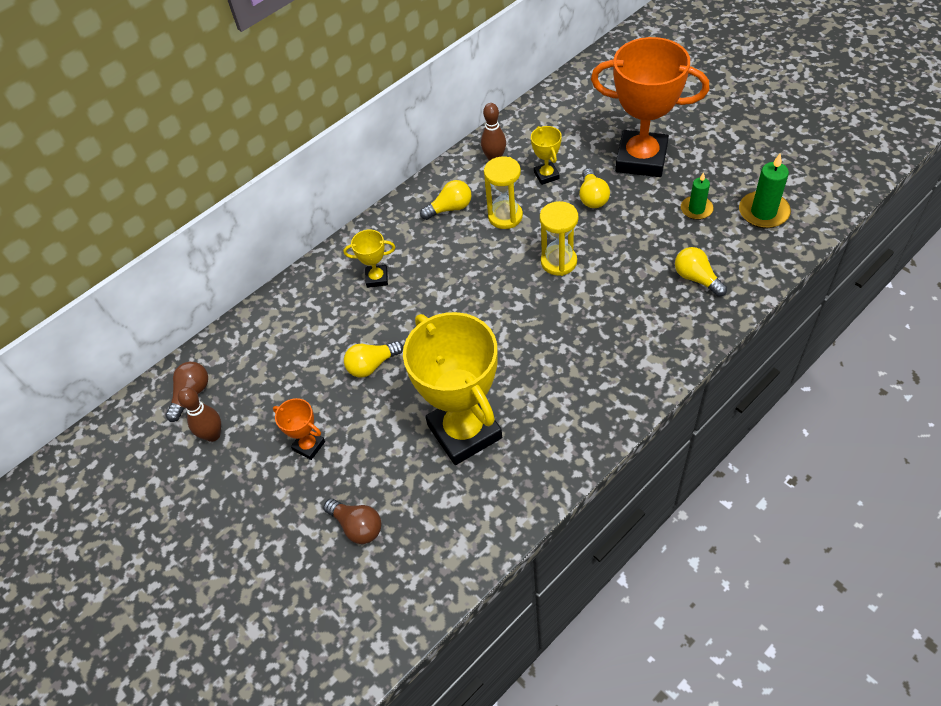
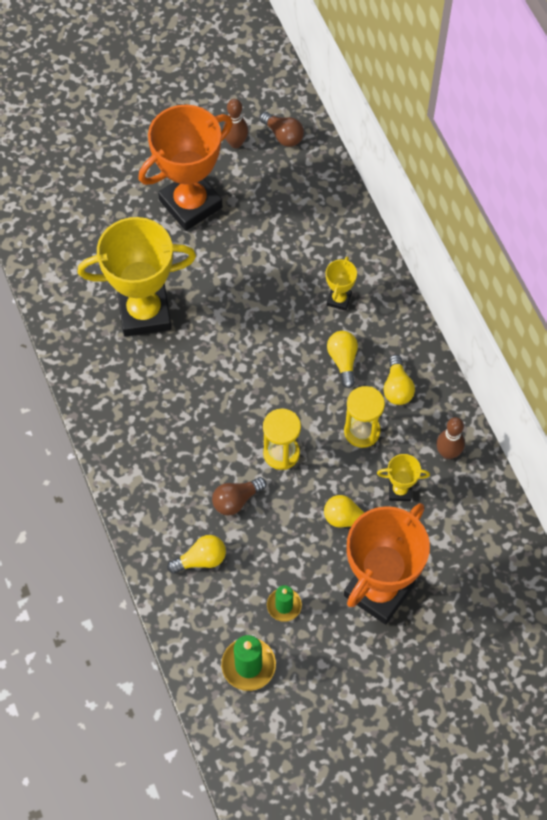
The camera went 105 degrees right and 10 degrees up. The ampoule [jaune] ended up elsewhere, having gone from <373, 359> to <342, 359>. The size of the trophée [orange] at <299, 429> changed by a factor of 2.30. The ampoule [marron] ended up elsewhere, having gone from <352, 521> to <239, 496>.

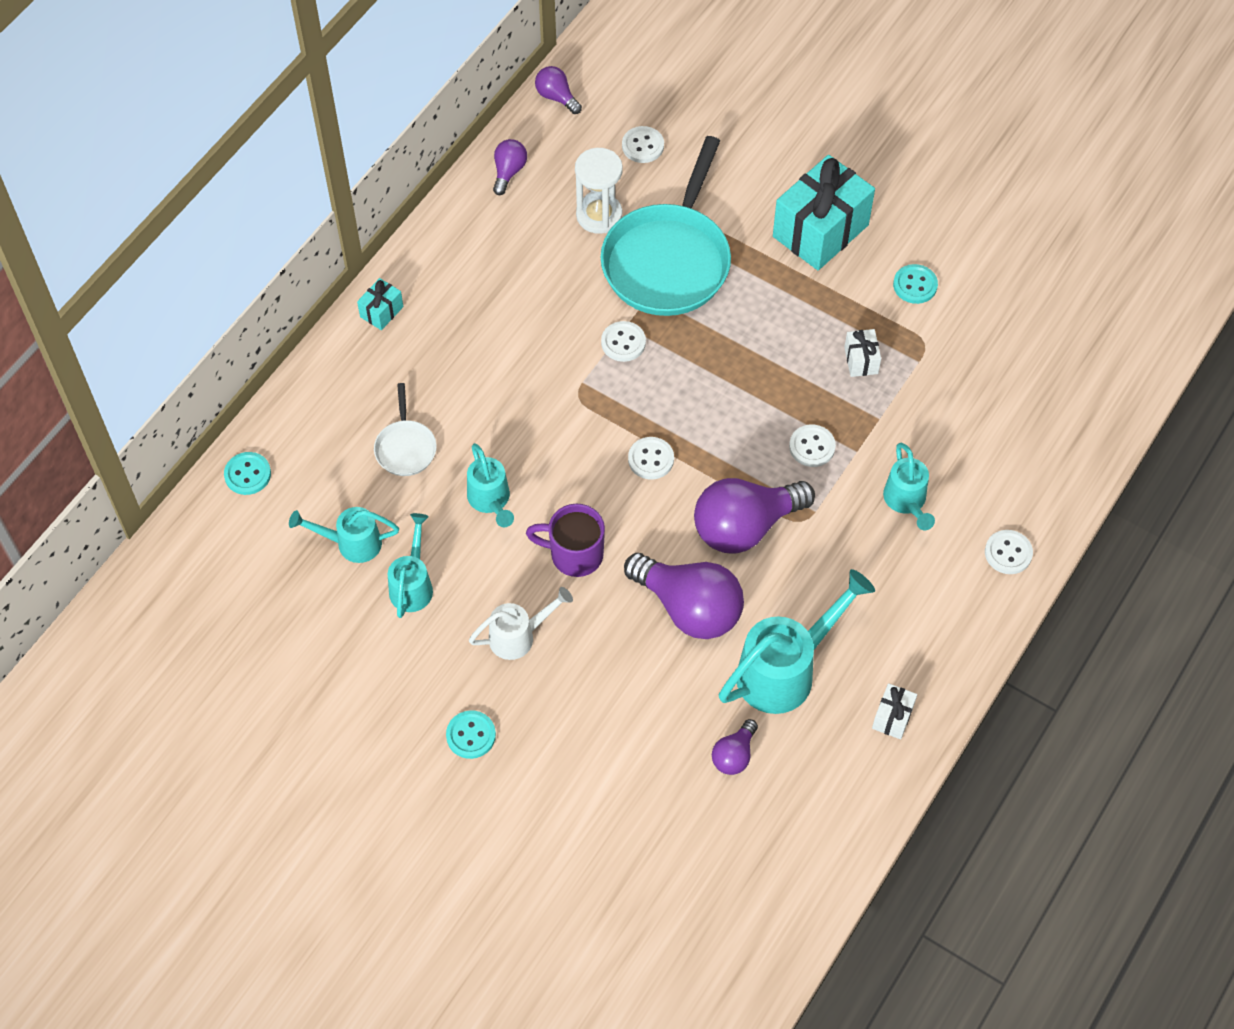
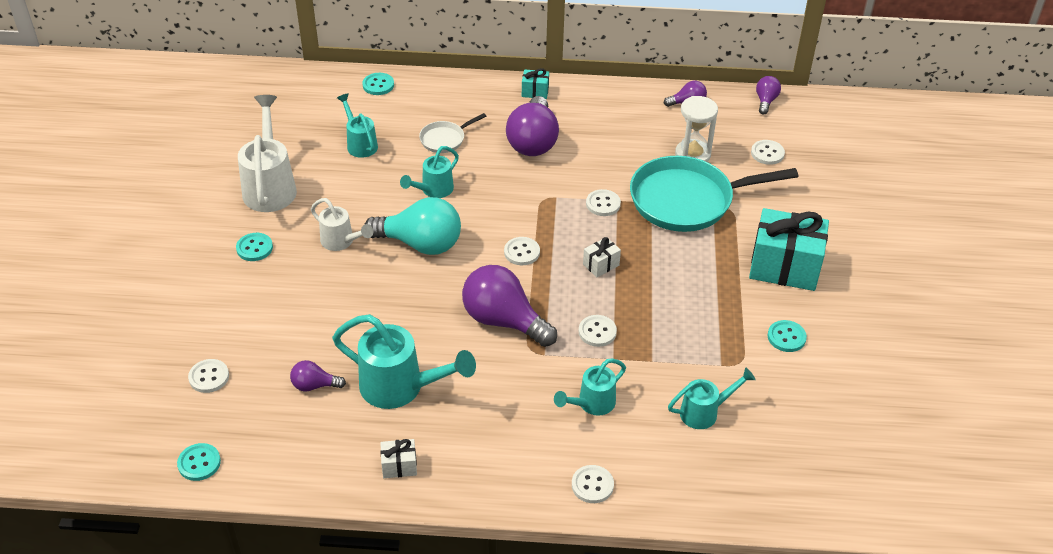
The camera went 60 degrees right and 15 degrees down. The cadeau [blanc] ended up elsewhere, having gone from <862, 353> to <602, 257>. Where the tasse [violet] stood at <565, 540>, the ampoule [turquoise] came to stand at <412, 226>. The arrosoir [turquoise] ended up elsewhere, having gone from <410, 565> to <712, 398>. The ampoule [violet] ended up elsewhere, having gone from <684, 596> to <532, 126>. The second view gained the arrosoir [blanc] at <267, 153>. The second view gained the bouton [blanc] at <208, 376>. The second view gained the bouton [turquoise] at <199, 462>.

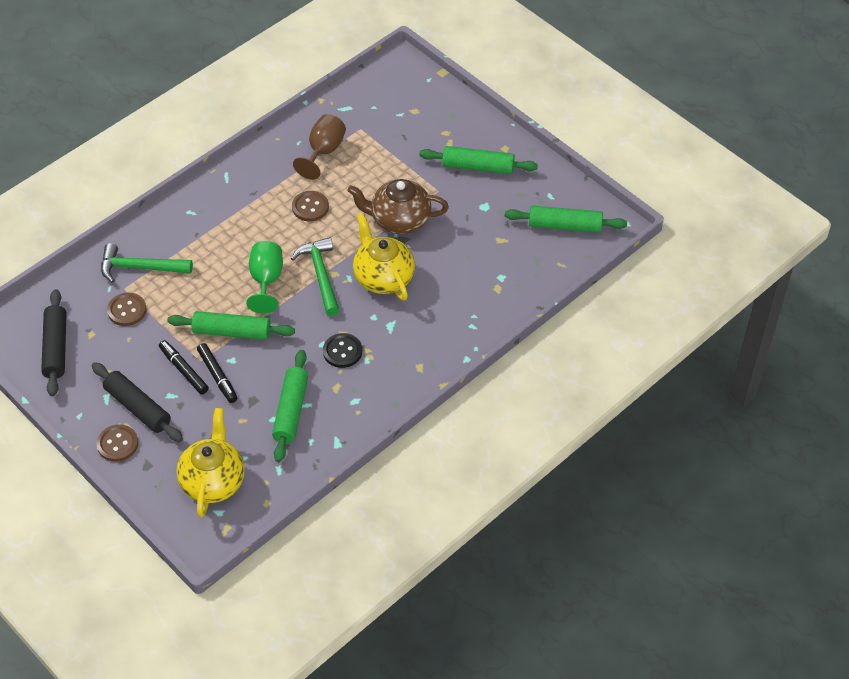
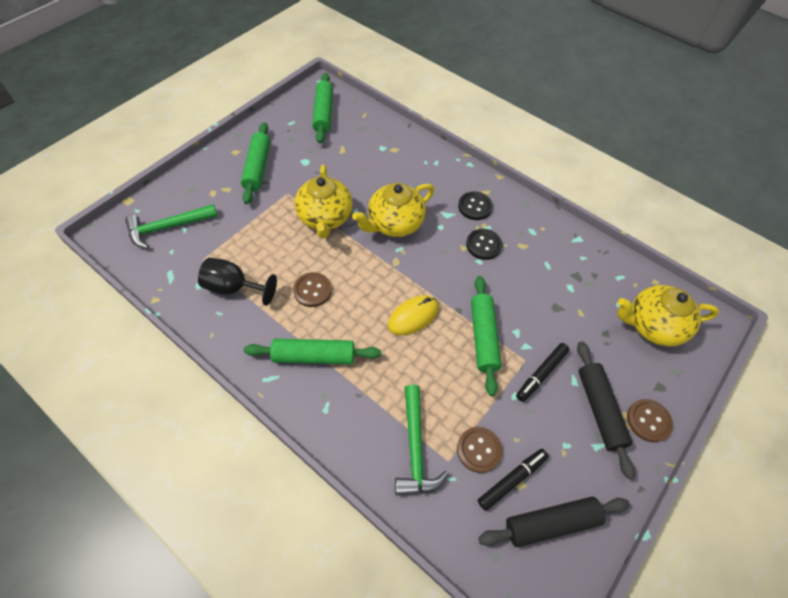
The camera went 100 degrees left and 5 degrees up. What was the verre à pied [marron] at <319, 147> turned into the verre à pied [noir] at <237, 282>. What was the théière [marron] at <398, 206> turned into the théière [jaune] at <323, 201>. The marteau [vert] ended up elsewhere, having gone from <315, 276> to <171, 226>. Where the verre à pied [vert] stood at <264, 277>, the souris [jaune] came to stand at <413, 315>. The feutre [noir] ended up elsewhere, having gone from <217, 373> to <513, 480>. The rouleau à pâtisserie [vert] ended up elsewhere, having gone from <290, 406> to <312, 351>. The rouleau à pâtisserie [noir] at <137, 402> ended up facing another way, 45 degrees counterclockwise from before. The second view gained the bouton [noir] at <475, 205>.

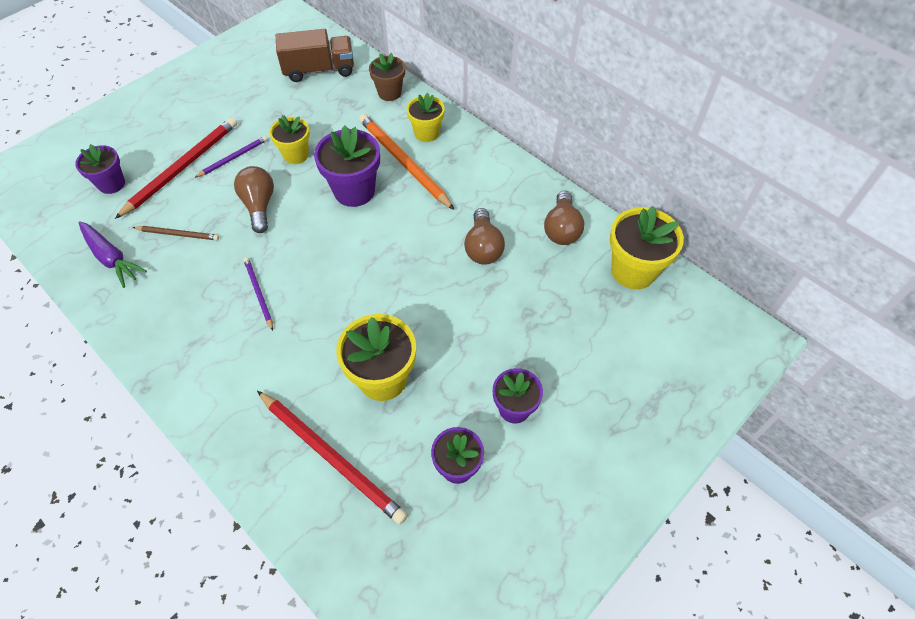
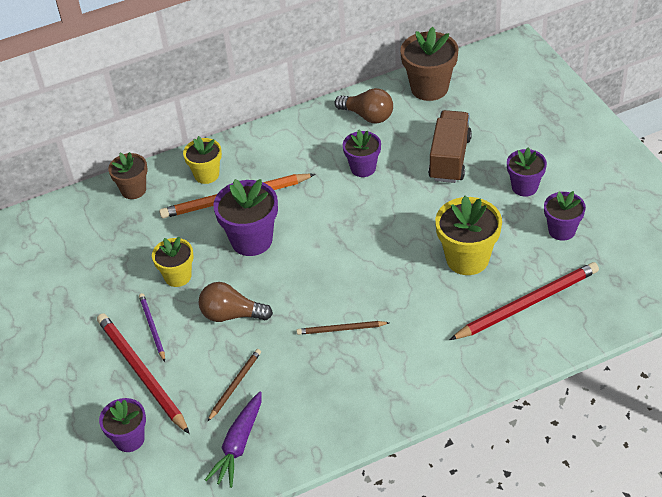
The camera went 65 degrees left and 10 degrees down. The camion [marron] ended up elsewhere, having gone from <315, 55> to <450, 146>. What was the pot de fleurs [jaune] at <647, 247> turned into the pot de fleurs [marron] at <429, 64>. Where the ampoule [marron] stood at <484, 236>, the pot de fleurs [violet] came to stand at <362, 153>. The carotte [violet] at <112, 254> ended up facing another way, 135 degrees clockwise from before. What was the crayon [violet] at <258, 294> turned into the crayon [marron] at <343, 328>.

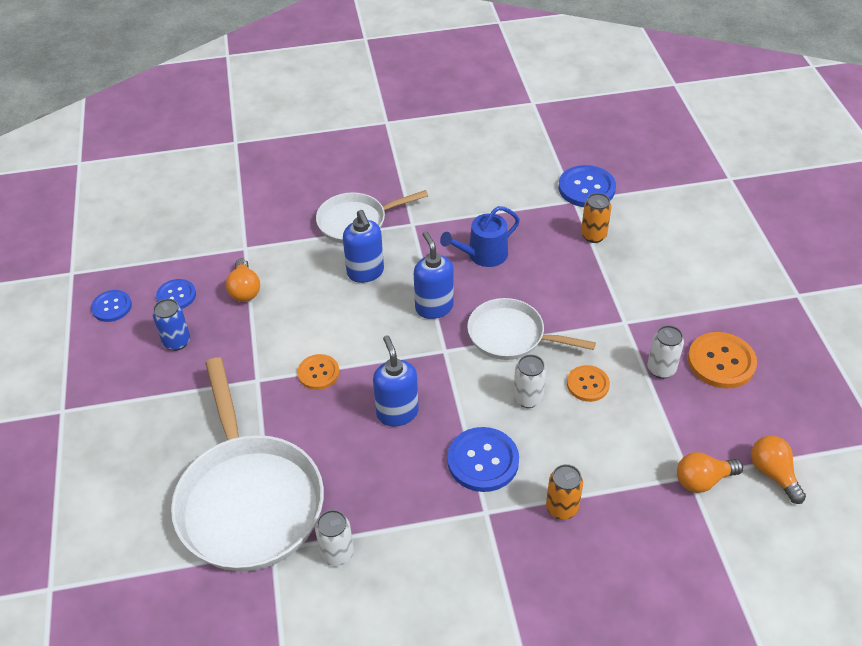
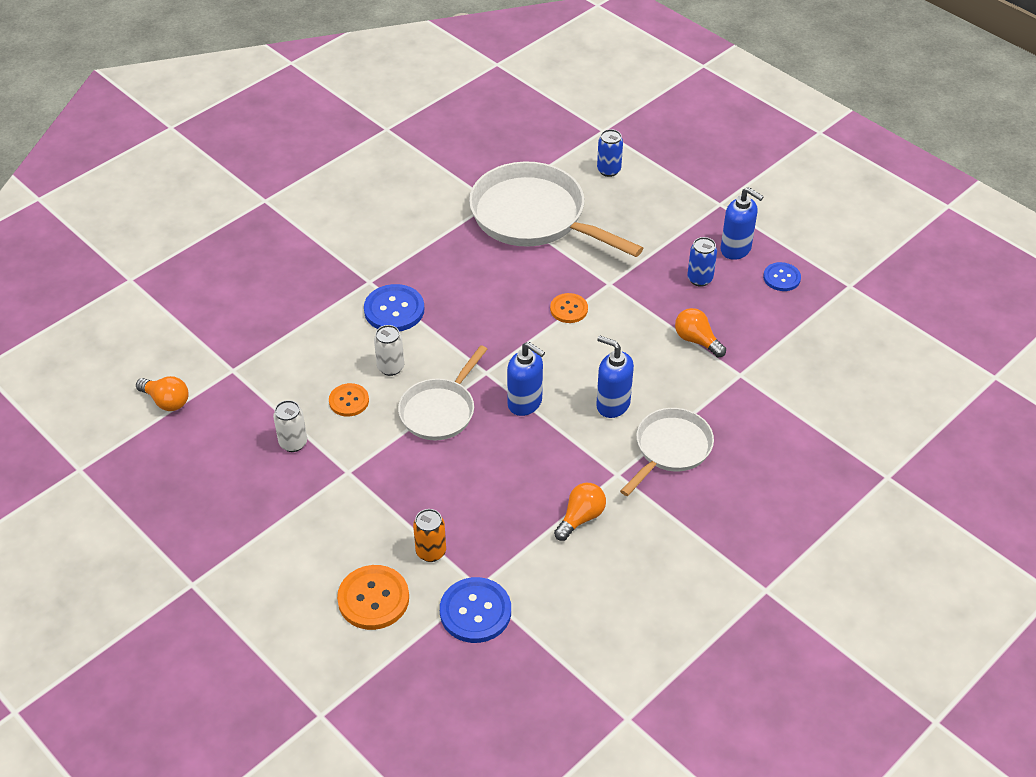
The camera went 145 degrees right and 0 degrees up. The second view lost the arrosoir [bleu] at <480, 236>. The second view lost the bouton [bleu] at <176, 294>. The poêle [blanc] at <531, 329> ended up facing another way, 135 degrees clockwise from before. The bouton [orange] ended up elsewhere, having gone from <722, 360> to <373, 597>. The distributeur de savon [bleu] ended up elsewhere, having gone from <396, 380> to <742, 223>. The ampoule [orange] ended up elsewhere, having gone from <710, 472> to <580, 512>. The second view lost the canette [orange] at <564, 492>. The second view lost the canette [blanc] at <334, 538>. The second view gained the canette [bleu] at <610, 153>.

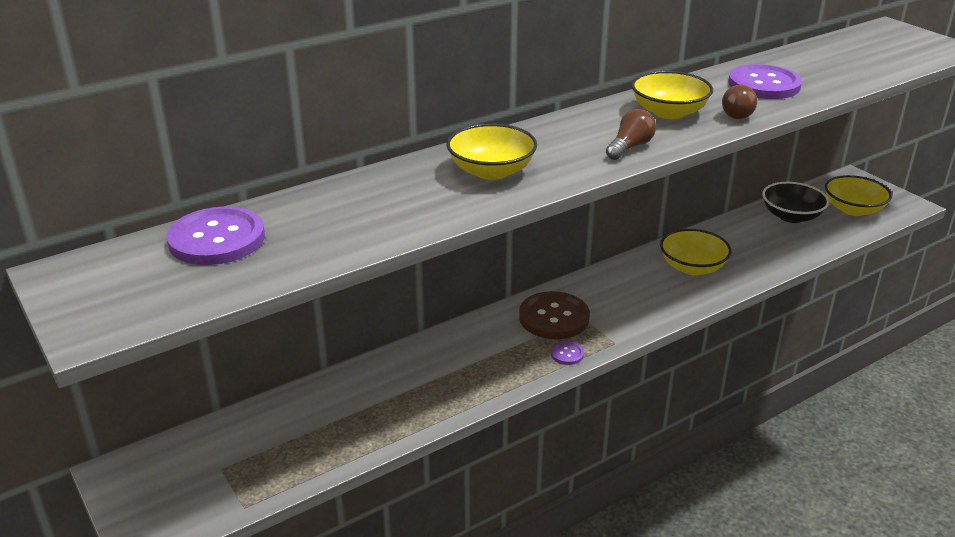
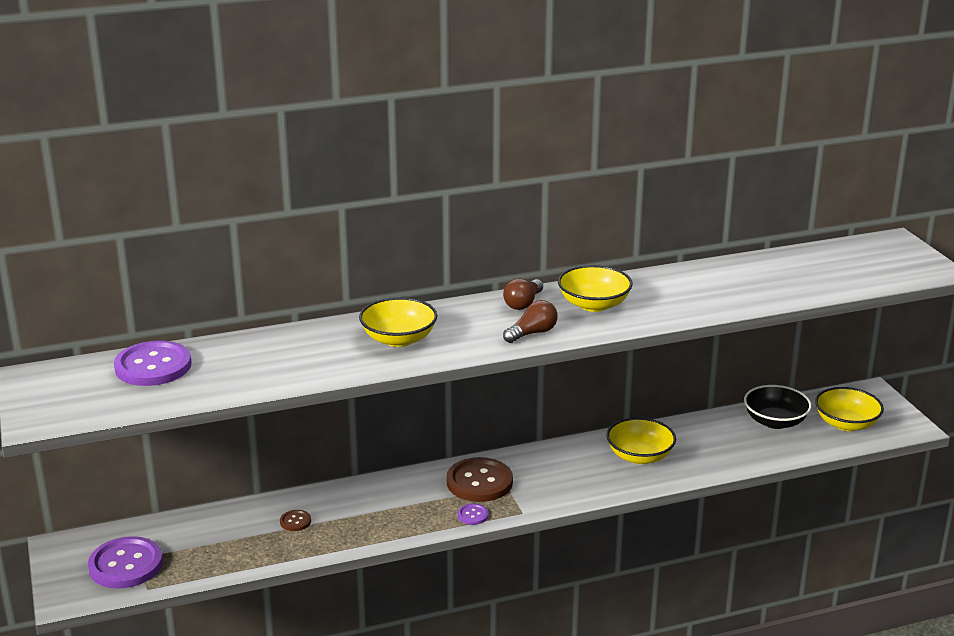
The camera went 15 degrees right and 5 degrees down. The bouton [violet] ended up elsewhere, having gone from <765, 81> to <125, 562>. The ampoule [marron] ended up elsewhere, having gone from <739, 102> to <523, 294>. The second view gained the bouton [marron] at <295, 520>.

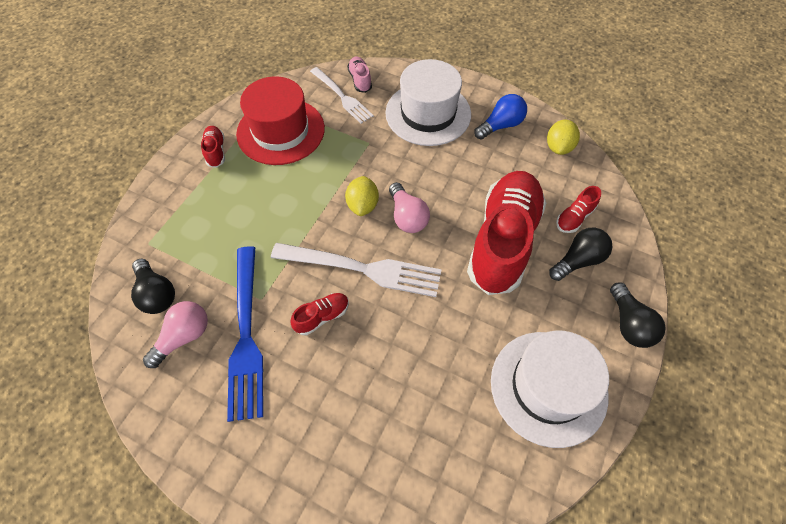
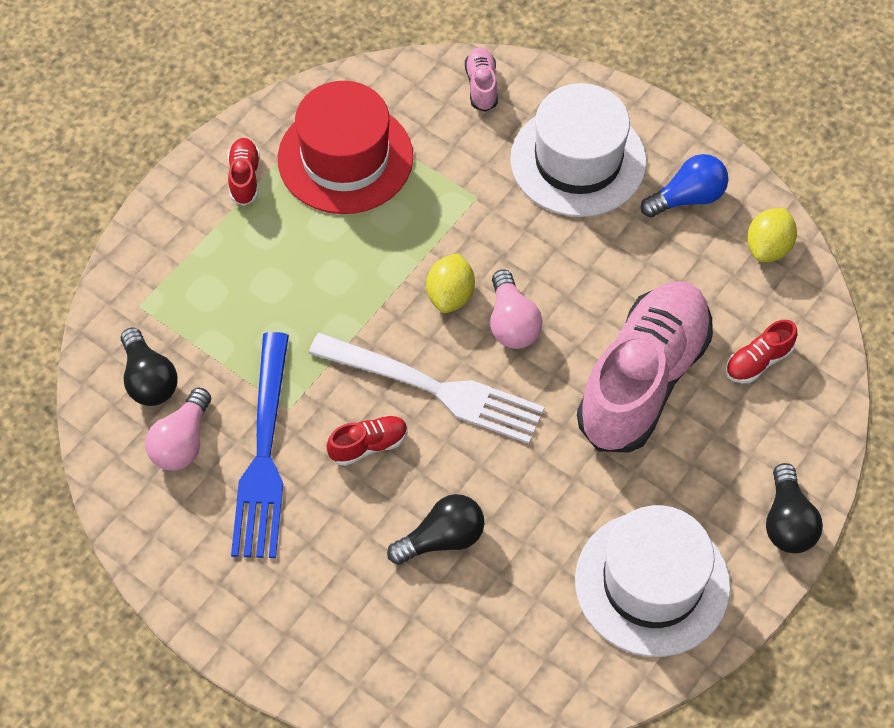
The camera went 10 degrees right and 0 degrees up. The second view lost the fourchette [blanc] at <342, 95>. What was the chaussure [rouge] at <506, 233> turned into the chaussure [rose] at <645, 367>. The ampoule [noir] ended up elsewhere, having gone from <580, 254> to <435, 529>. The ampoule [rose] at <175, 334> ended up facing another way, 150 degrees clockwise from before.

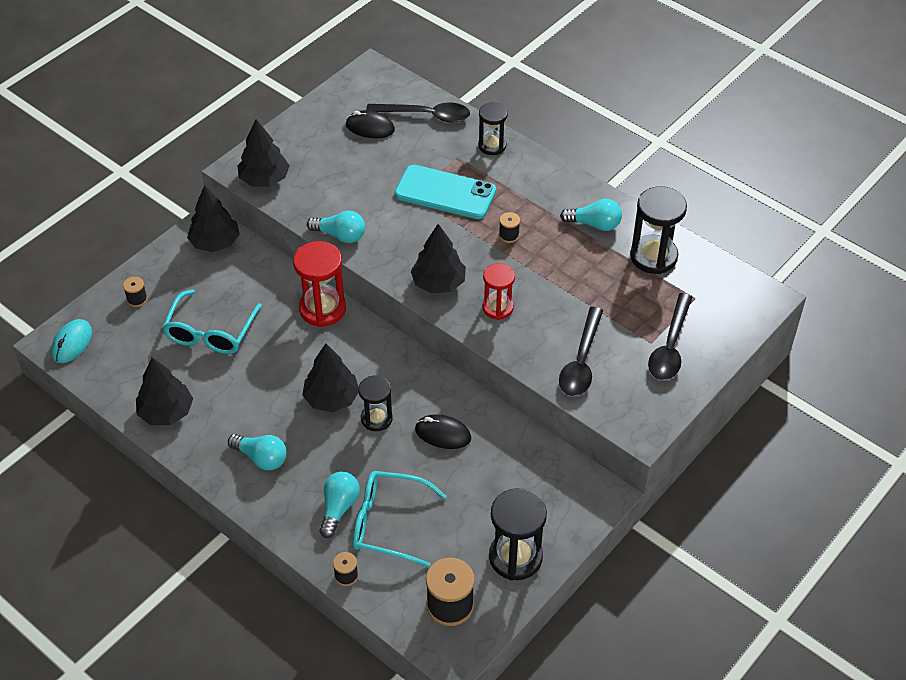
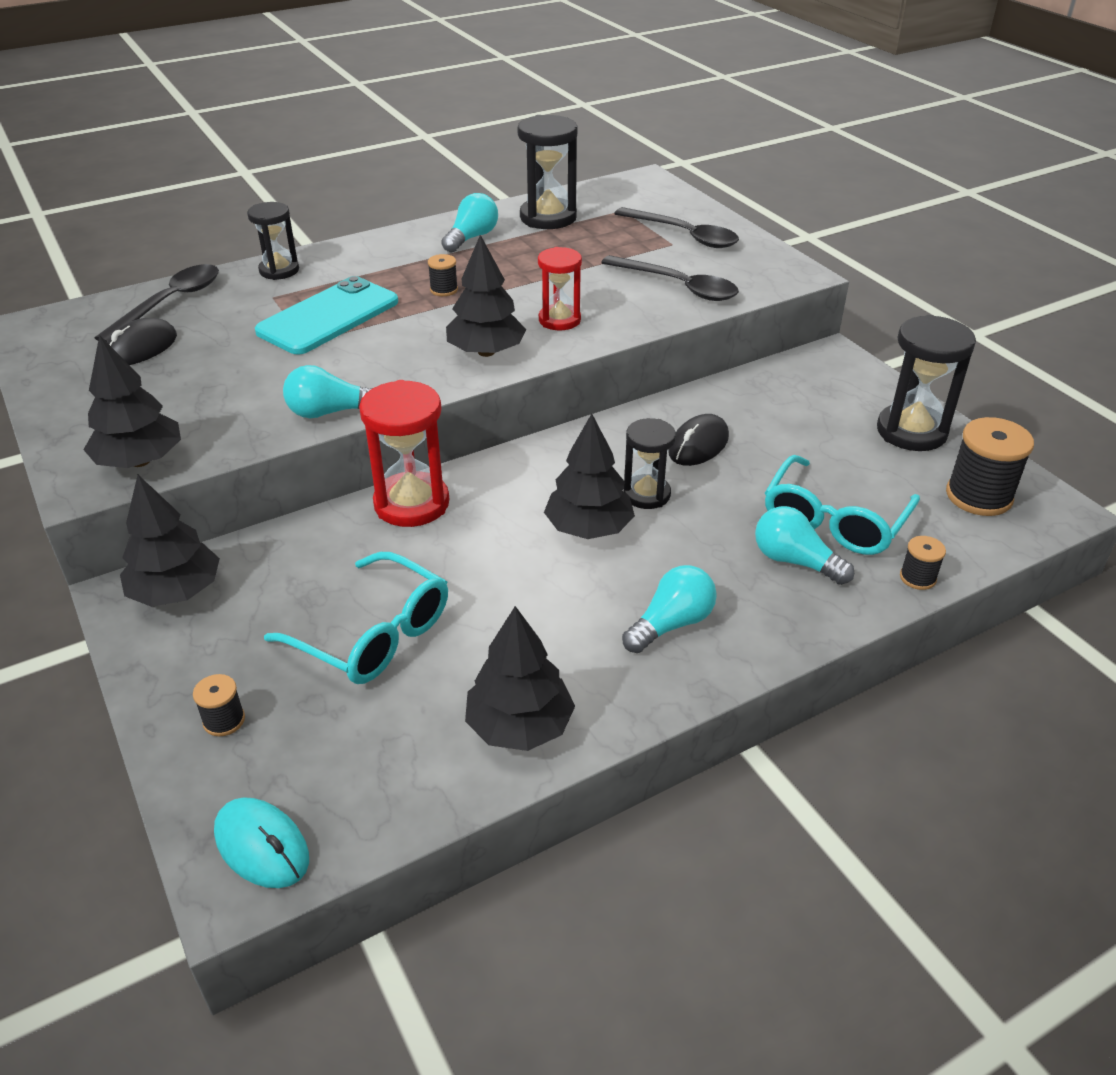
The camera went 70 degrees left and 10 degrees down. The ampoule [turquoise] at <336, 227> ended up facing another way, 135 degrees counterclockwise from before.

